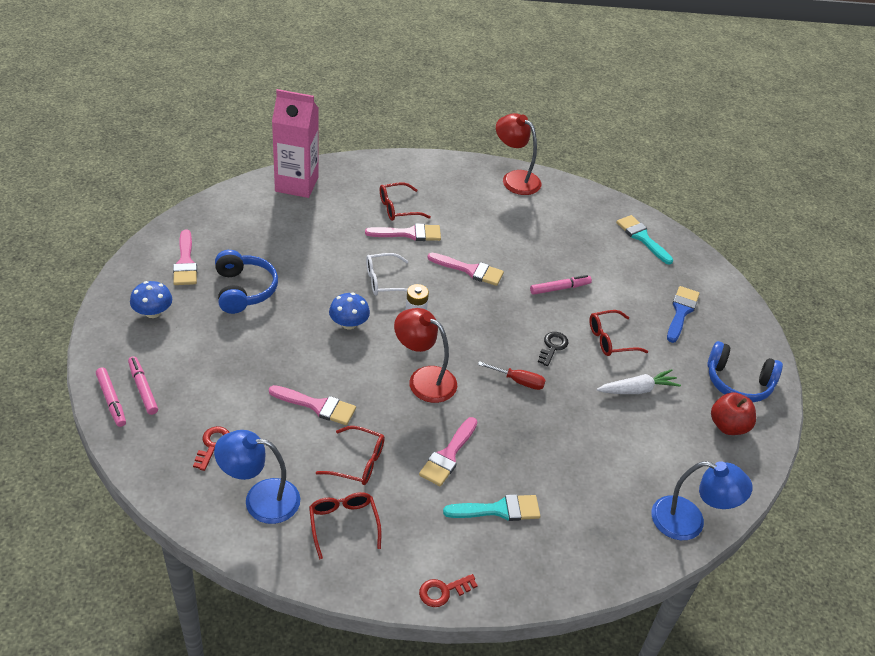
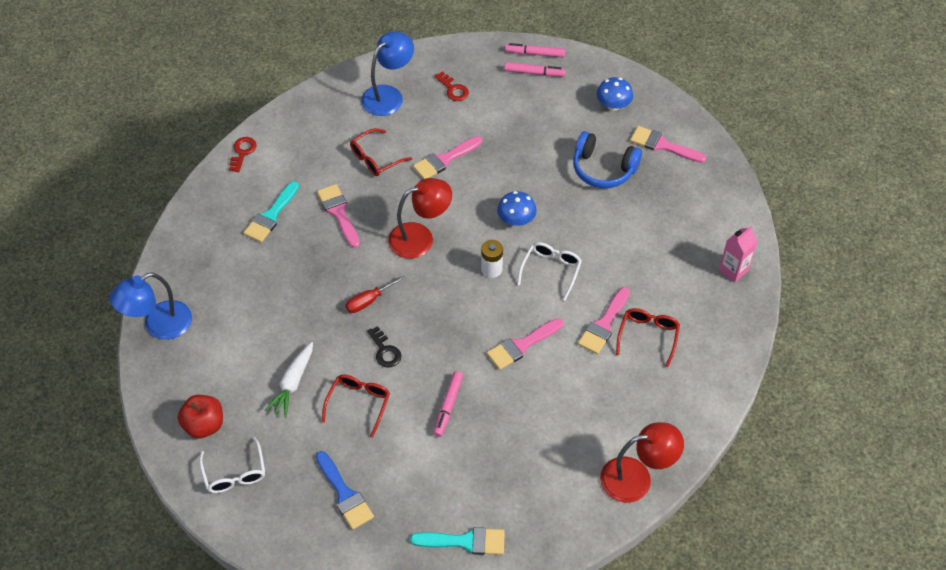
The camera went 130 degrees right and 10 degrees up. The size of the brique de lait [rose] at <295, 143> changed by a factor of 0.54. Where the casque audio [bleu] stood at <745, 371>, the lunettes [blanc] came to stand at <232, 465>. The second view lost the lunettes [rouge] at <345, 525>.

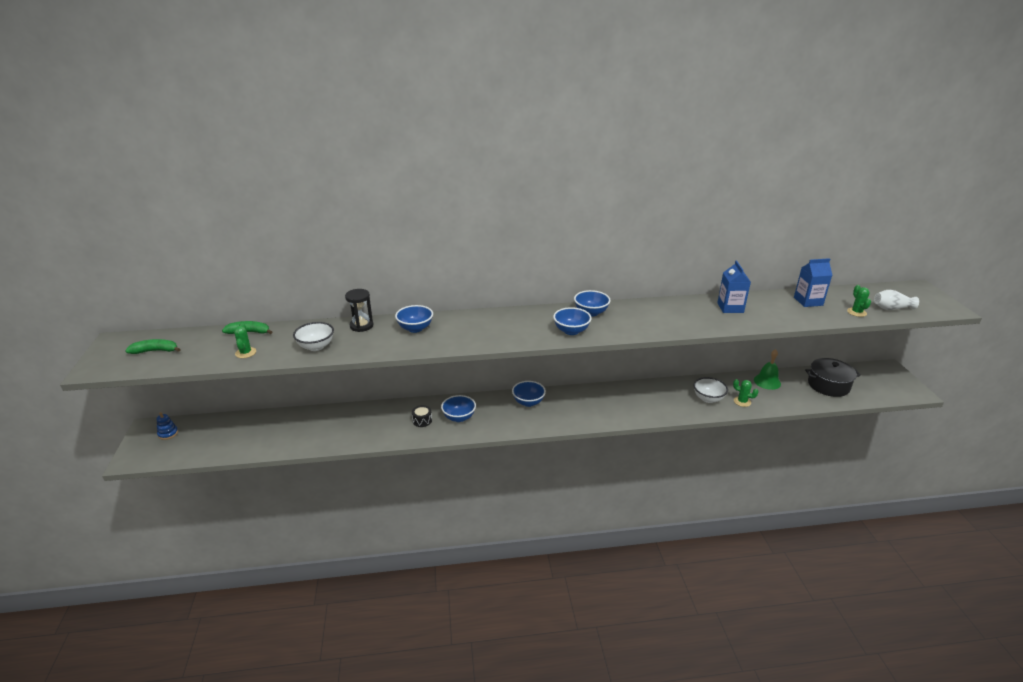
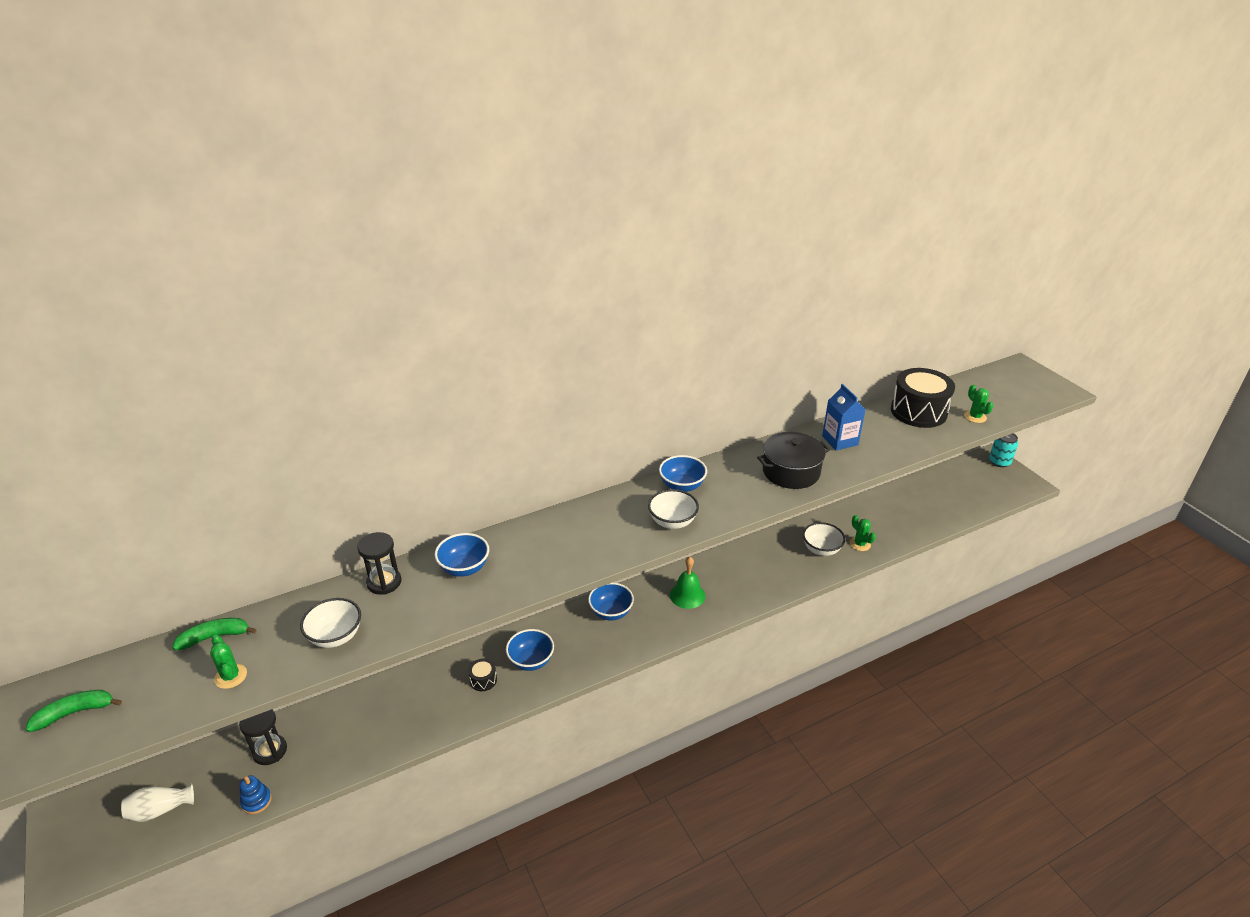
The camera went 20 degrees left and 5 degrees up. Where the brique de lait [bleu] stood at <813, 282>, the tambour [noir] came to stand at <923, 398>. The vase [blanc] ended up elsewhere, having gone from <896, 300> to <157, 803>. What was the bol [bleu] at <572, 321> turned into the bol [blanc] at <673, 509>. The cloche [vert] ended up elsewhere, having gone from <767, 369> to <687, 583>. The marmite [noir] ended up elsewhere, having gone from <833, 377> to <793, 460>. The cactus [vert] at <746, 393> ended up facing another way, 45 degrees clockwise from before. The jouet à empiler [bleu] ended up elsewhere, having gone from <167, 426> to <256, 794>. The second view gained the canette [turquoise] at <1003, 450>. The second view gained the sablier [noir] at <263, 737>.

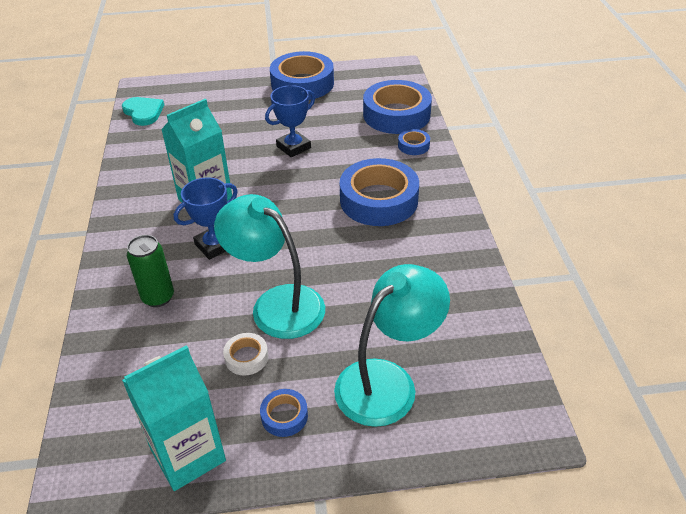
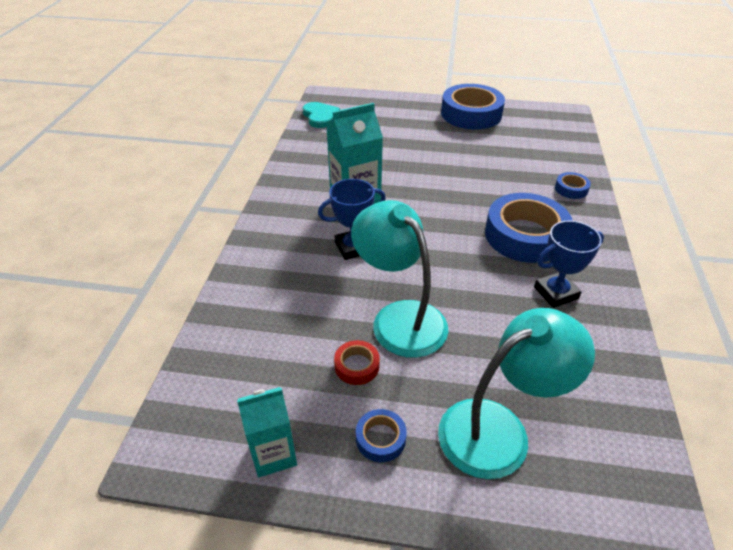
The camera went 15 degrees right and 0 degrees up. The second view lost the ruban adhésif [bleu] at <397, 107>. The trophée [bleu] ended up elsewhere, having gone from <290, 121> to <569, 264>. The second view lost the canette [vert] at <150, 271>. What was the ruban adhésif [blanc] at <245, 354> turned into the ruban adhésif [rouge] at <357, 362>. The size of the brique de lait [turquoise] at <174, 418> changed by a factor of 0.66.

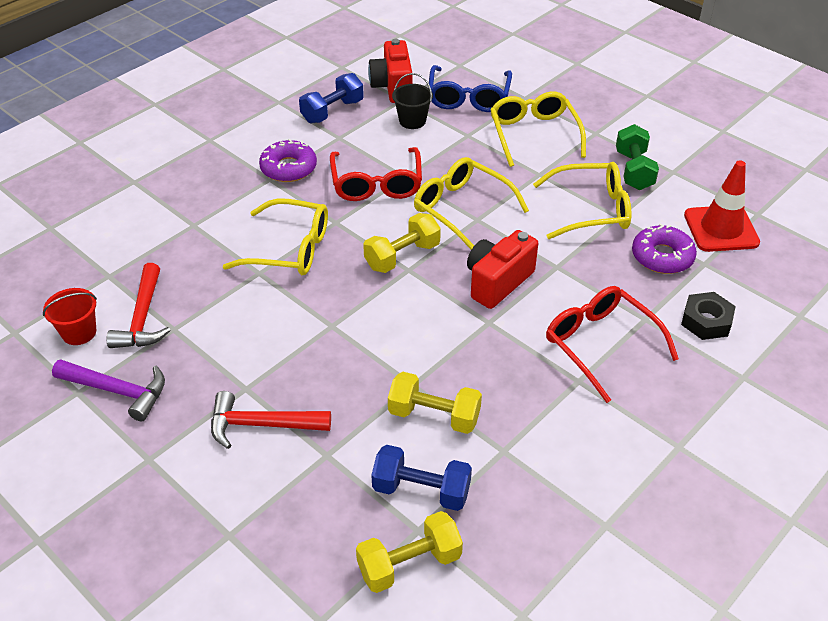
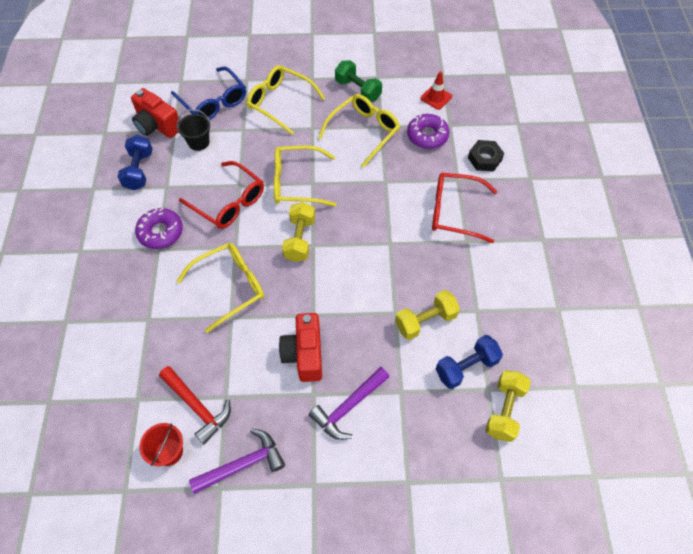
The camera went 45 degrees left and 15 degrees up. The size of the cône de chantier [rouge] at <722, 206> changed by a factor of 0.60. The appareil photo [rouge] ended up elsewhere, having gone from <502, 269> to <300, 347>. What was the marteau [rouge] at <271, 420> turned into the marteau [violet] at <349, 403>.

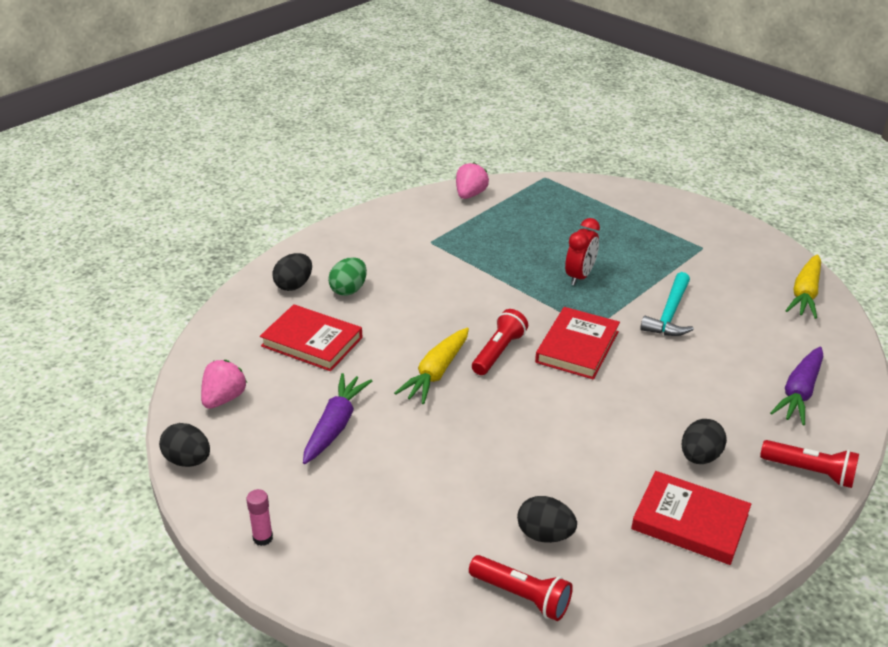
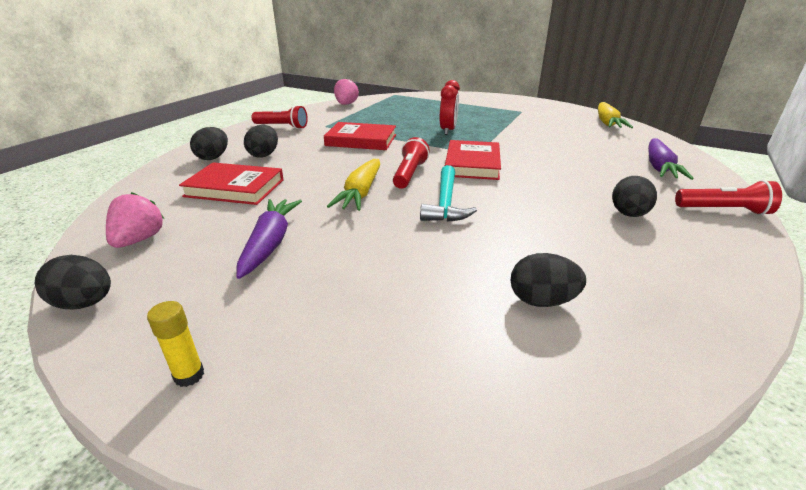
The camera went 15 degrees left and 5 degrees down. What was the œuf [vert] at <347, 276> turned into the œuf [noir] at <261, 141>. The marteau [turquoise] ended up elsewhere, having gone from <667, 304> to <448, 193>. The livre [rouge] ended up elsewhere, having gone from <691, 518> to <360, 136>. What was the bâton de colle [rose] at <259, 517> turned into the bâton de colle [jaune] at <175, 344>. The lampe de poche [rouge] ended up elsewhere, having gone from <521, 588> to <279, 117>.

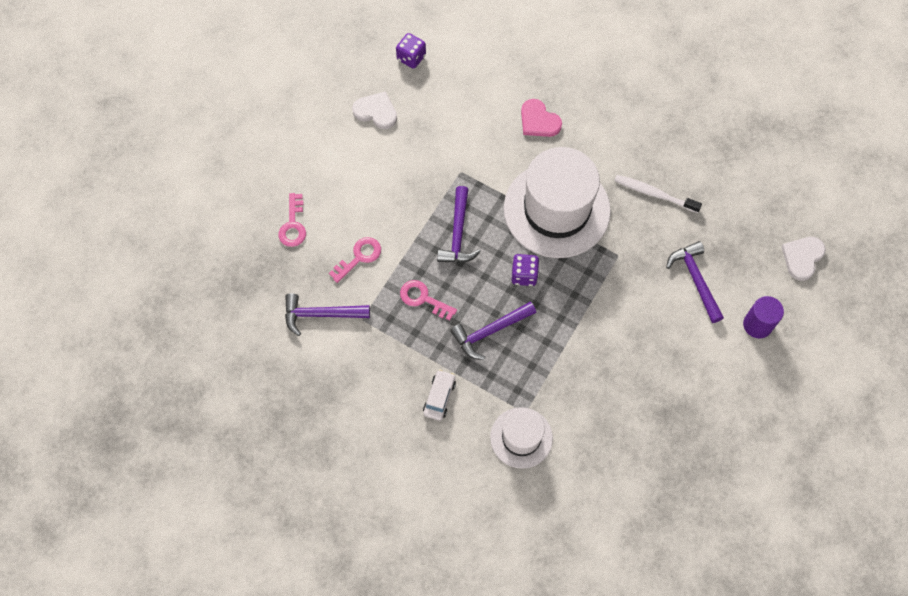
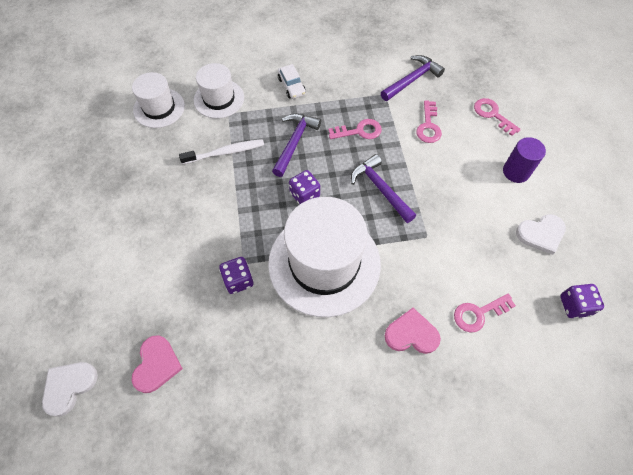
The camera went 140 degrees right and 5 degrees down. The brosse à dents [blanc] ended up elsewhere, having gone from <658, 194> to <221, 151>. The cœur [blanc] at <803, 259> ended up facing another way, 135 degrees counterclockwise from before. The second view lost the marteau [violet] at <695, 282>. The cylindre [violet] ended up elsewhere, having gone from <763, 317> to <524, 160>. The second view gained the chapeau [blanc] at <158, 100>. The second view gained the dé [violet] at <236, 275>. The second view gained the clé [rose] at <485, 313>. The second view gained the cœur [rose] at <157, 364>.

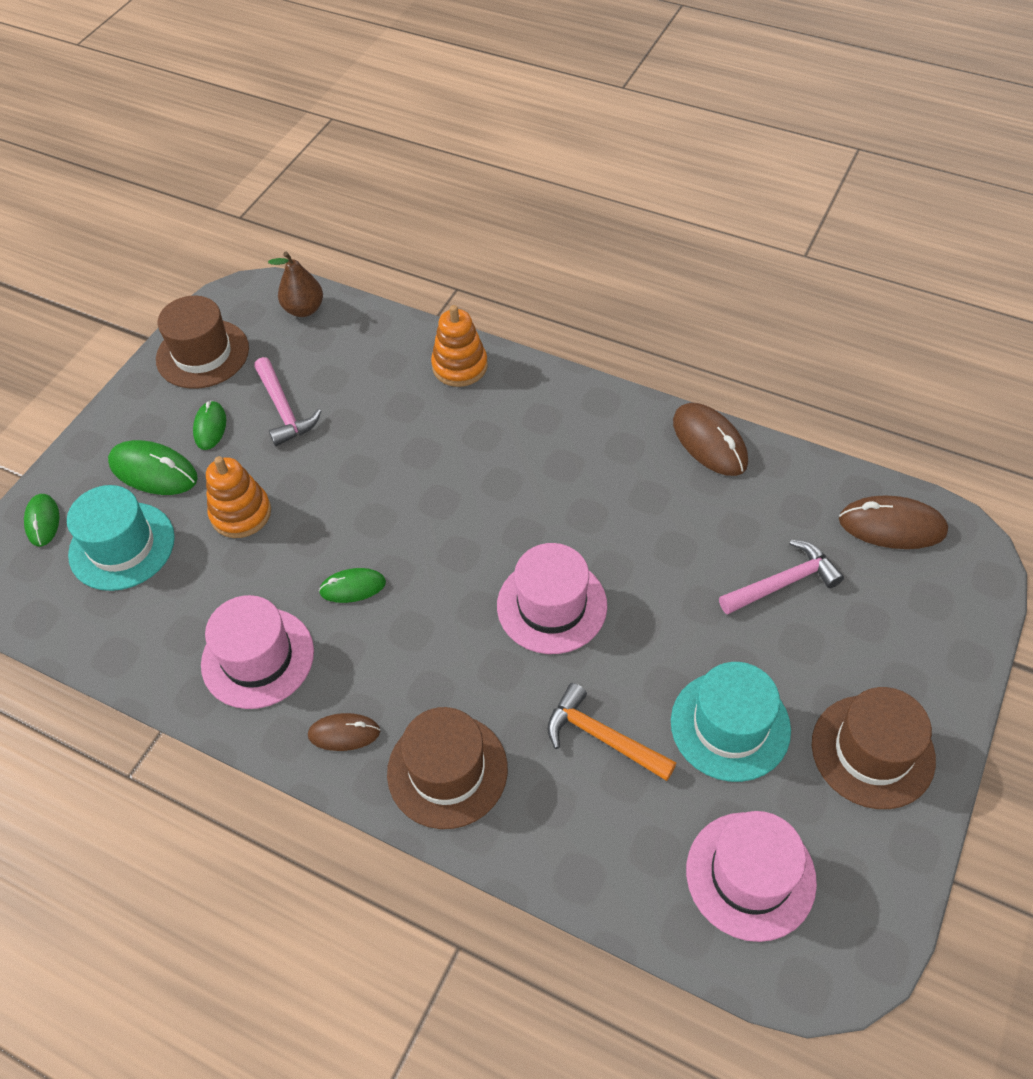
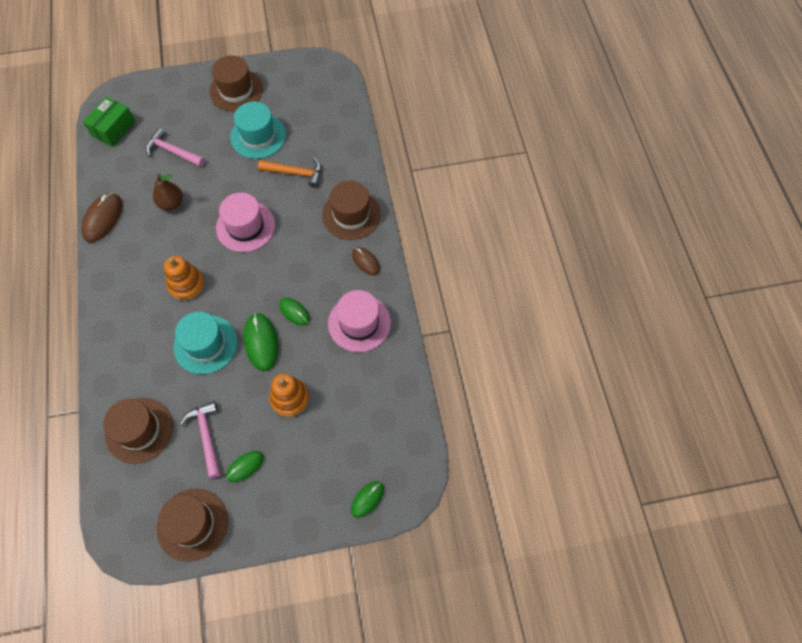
The camera went 130 degrees left and 10 degrees up. The poire [marron] ended up elsewhere, having gone from <295, 284> to <168, 192>. The jouet à empiler [orange] ended up elsewhere, having gone from <459, 346> to <184, 278>. The marteau [rose] at <287, 401> ended up facing another way, 45 degrees counterclockwise from before. The souris [vert] ended up elsewhere, having gone from <153, 467> to <261, 342>. The chapeau [turquoise] ended up elsewhere, having gone from <121, 538> to <205, 343>. Where the souris [marron] stood at <893, 522>, the boîte [vert] came to stand at <109, 122>. The marteau [orange] at <612, 732> ended up facing another way, 75 degrees counterclockwise from before. The second view lost the chapeau [rose] at <751, 876>. The second view gained the chapeau [marron] at <138, 431>.

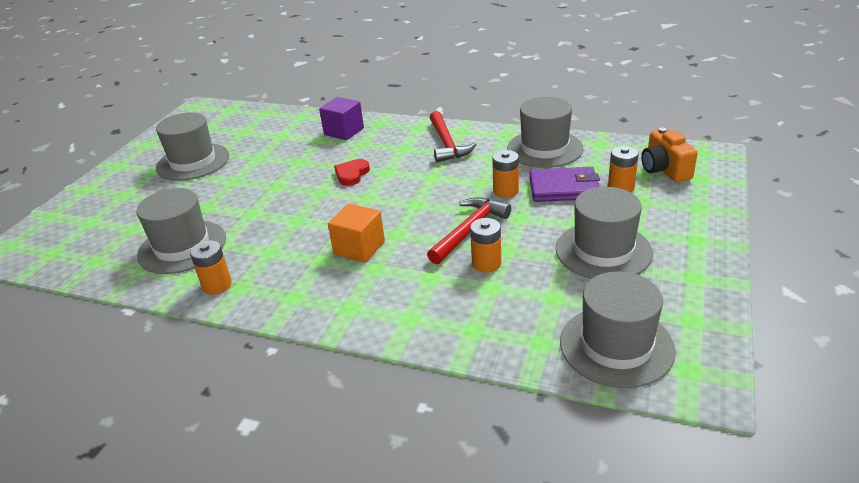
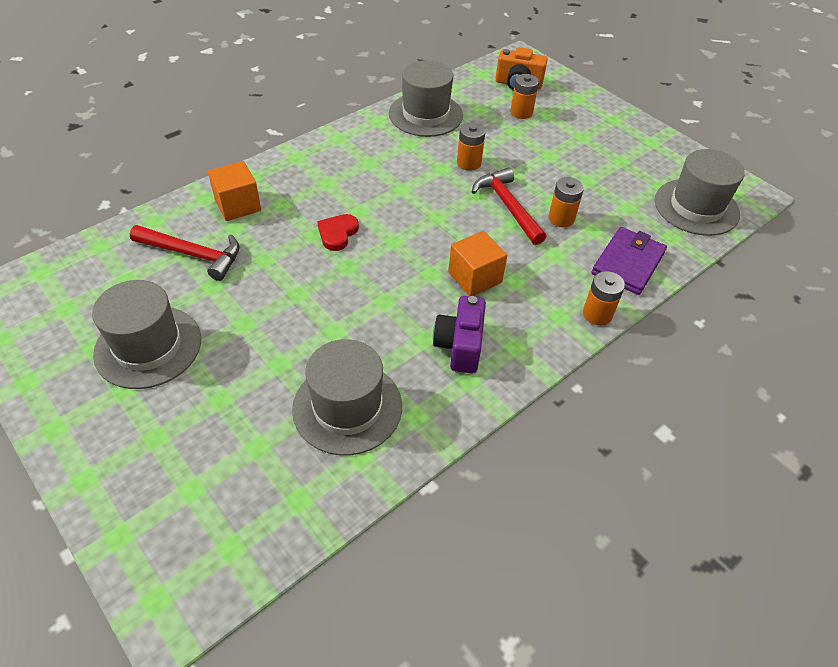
The camera went 65 degrees left and 15 degrees up. What was the cube [violet] at <341, 118> turned into the cube [orange] at <234, 191>. The marteau [rouge] ended up elsewhere, having gone from <453, 136> to <185, 253>. The cœur [rouge] at <352, 172> ended up facing another way, 60 degrees clockwise from before. The portefeuille [violet] ended up elsewhere, having gone from <564, 184> to <629, 261>. The second view lost the chapeau [gris] at <604, 233>. The pile [orange] ended up elsewhere, having gone from <211, 267> to <604, 298>. The second view gained the appareil photo [violet] at <459, 335>.

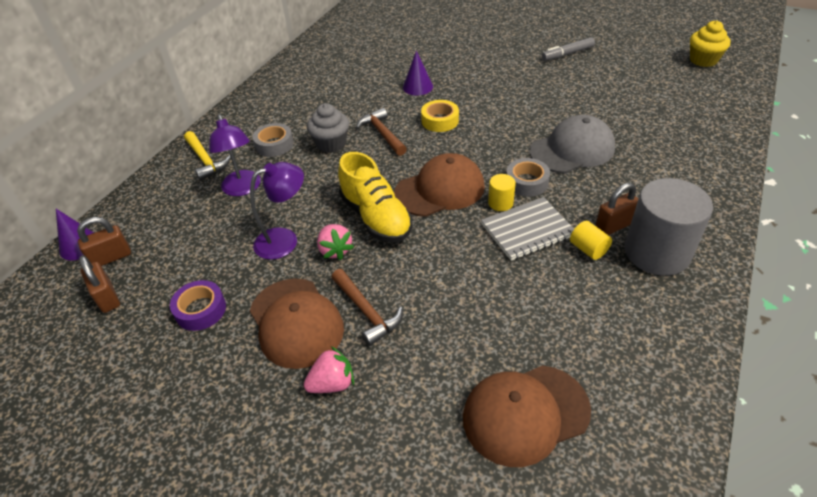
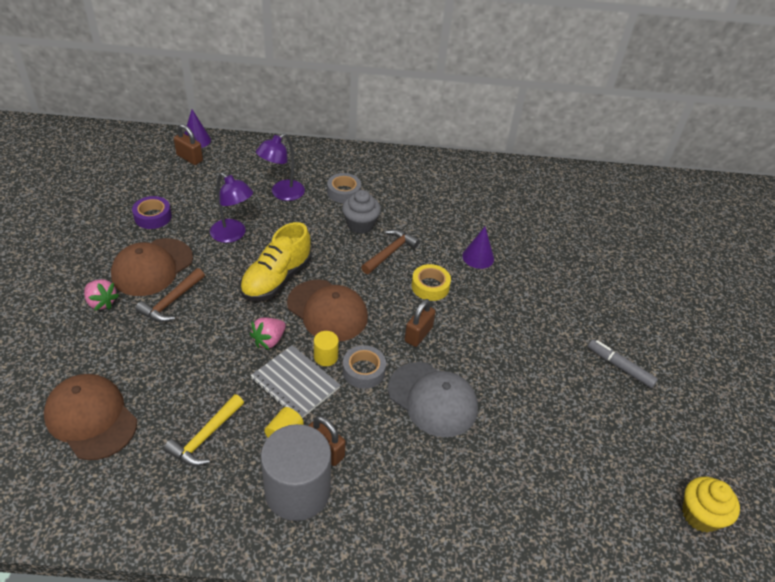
The camera went 60 degrees right and 0 degrees up. The marteau [jaune] ended up elsewhere, having gone from <207, 155> to <204, 430>. The fraise [rose] ended up elsewhere, having gone from <335, 242> to <268, 333>. The cadenas [marron] ended up elsewhere, having gone from <99, 284> to <420, 323>.

